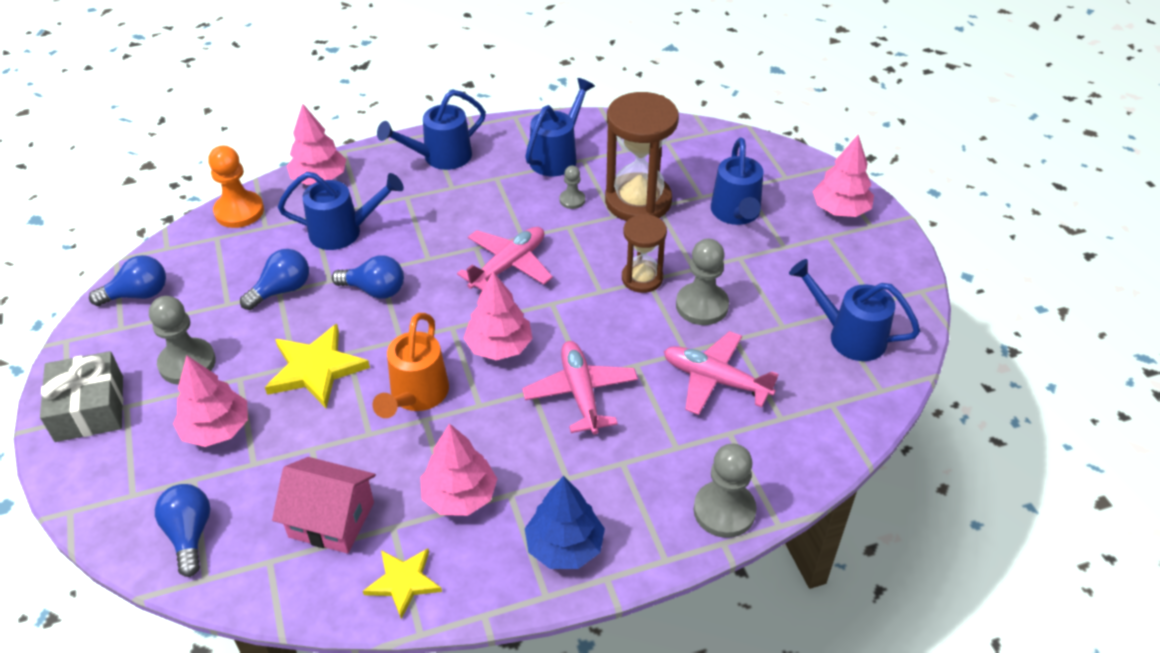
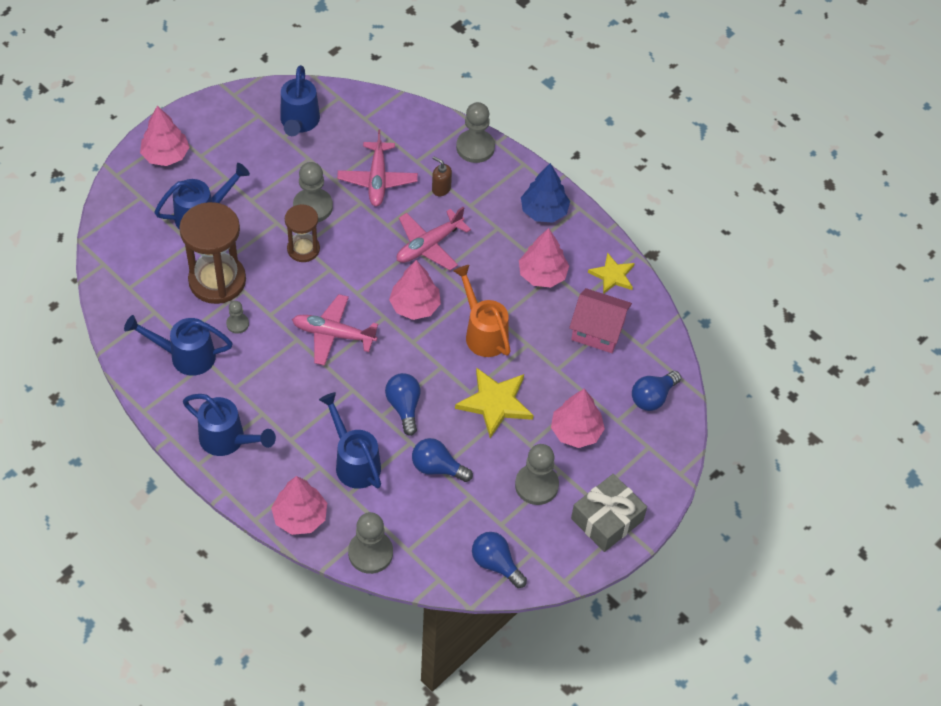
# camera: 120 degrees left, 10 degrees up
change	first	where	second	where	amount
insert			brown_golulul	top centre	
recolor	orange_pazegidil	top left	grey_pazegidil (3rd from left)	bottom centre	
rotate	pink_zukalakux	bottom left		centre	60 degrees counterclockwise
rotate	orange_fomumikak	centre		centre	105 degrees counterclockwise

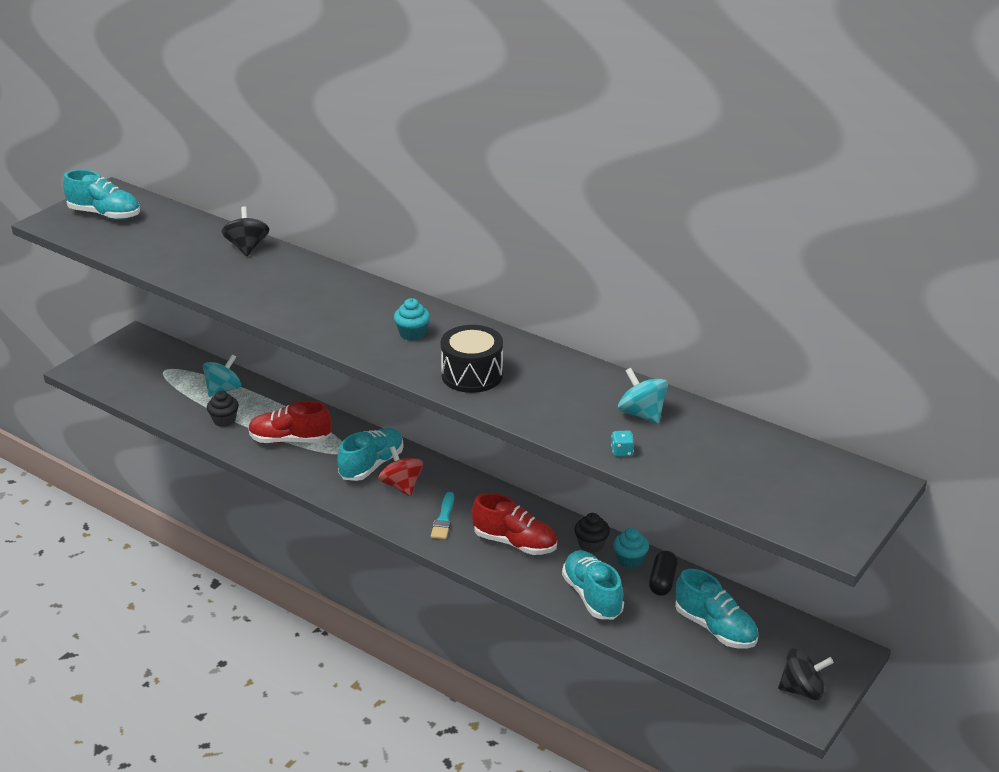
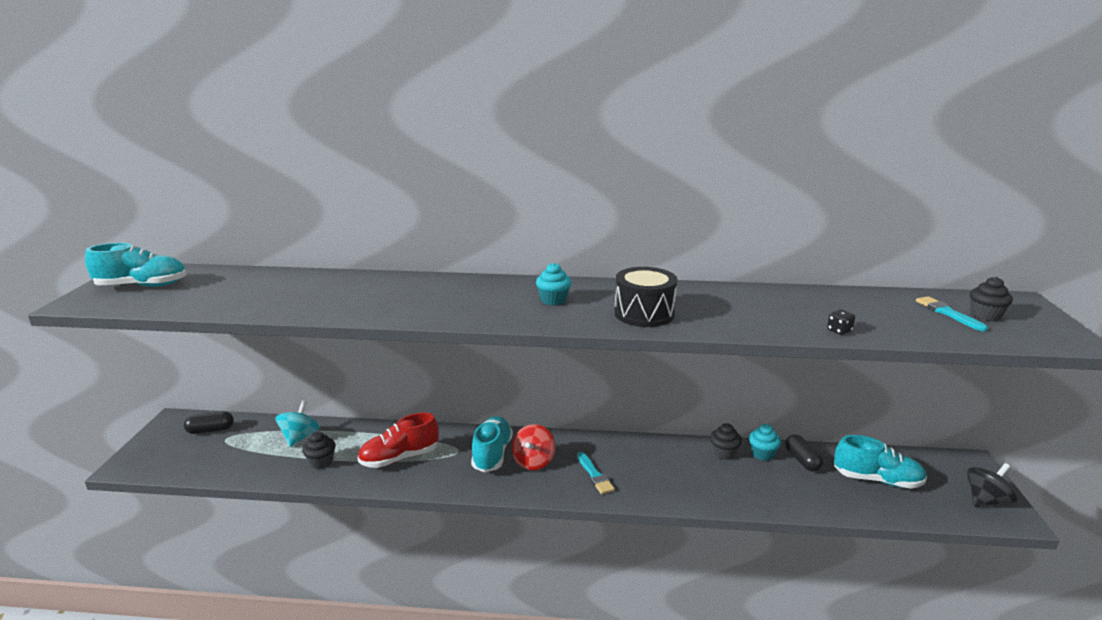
# camera: 30 degrees left, 10 degrees down
change	first	where	second	where	amount
delete	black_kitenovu (1st from left)	top left			
delete	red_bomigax (2nd from left)	bottom centre			
delete	turquoise_bomigax (3rd from left)	bottom centre			
delete	turquoise_kitenovu (2nd from left)	centre			
insert			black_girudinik (1st from left)	bottom left	
insert			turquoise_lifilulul (2nd from left)	middle right	
insert			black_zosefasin (3rd from left)	middle right	
recolor	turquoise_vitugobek	centre	black_vitugobek	middle right	
rotate	red_kitenovu	centre		bottom centre	105 degrees counterclockwise

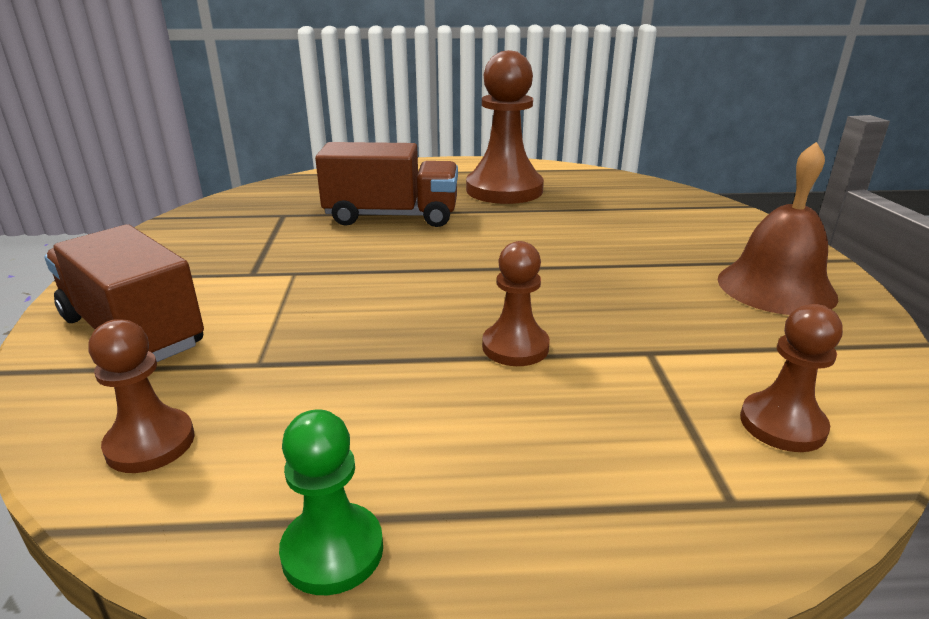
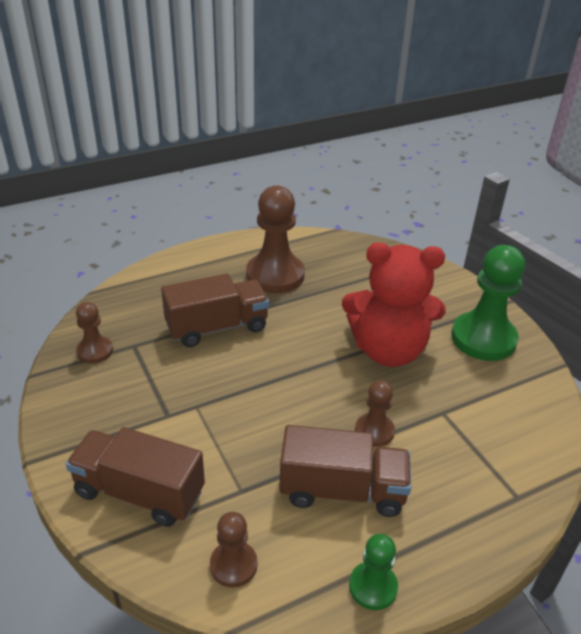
# camera: 25 degrees left, 10 degrees up
change	first	where	second	where	amount
insert			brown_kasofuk (3rd from left)	bottom centre	
insert			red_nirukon	middle right	
move	brown_pazegidil (4th from left in the first image)	middle right	brown_pazegidil (1st from left)	middle left	
replace	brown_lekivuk	middle right	green_pazegidil (2nd from left)	middle right	

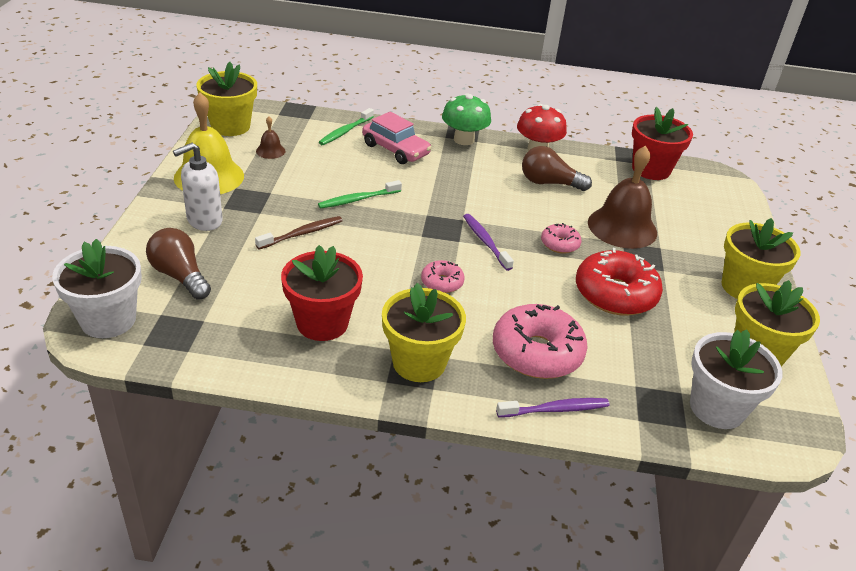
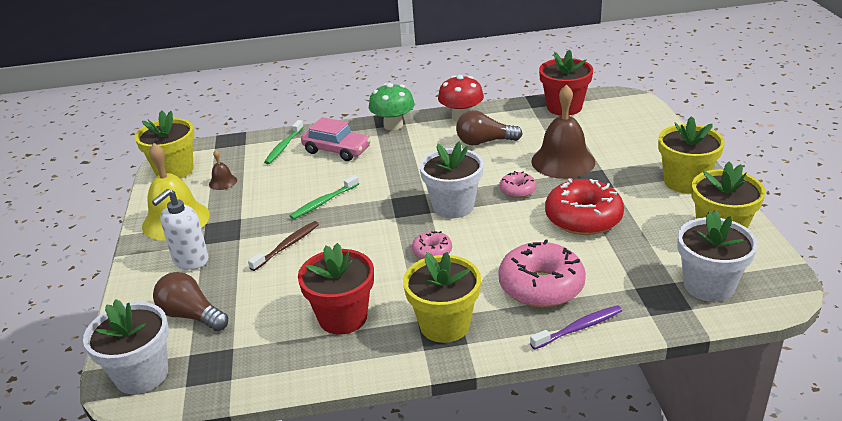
# camera: 10 degrees left, 5 degrees down
change	first	where	second	where	amount
replace	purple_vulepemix (1st from left)	centre	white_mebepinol (2nd from left)	centre	

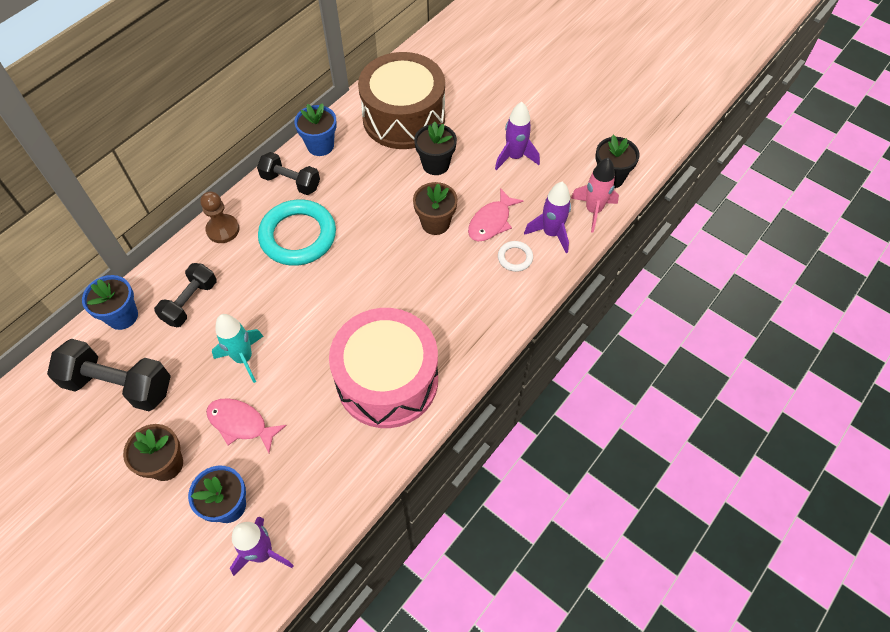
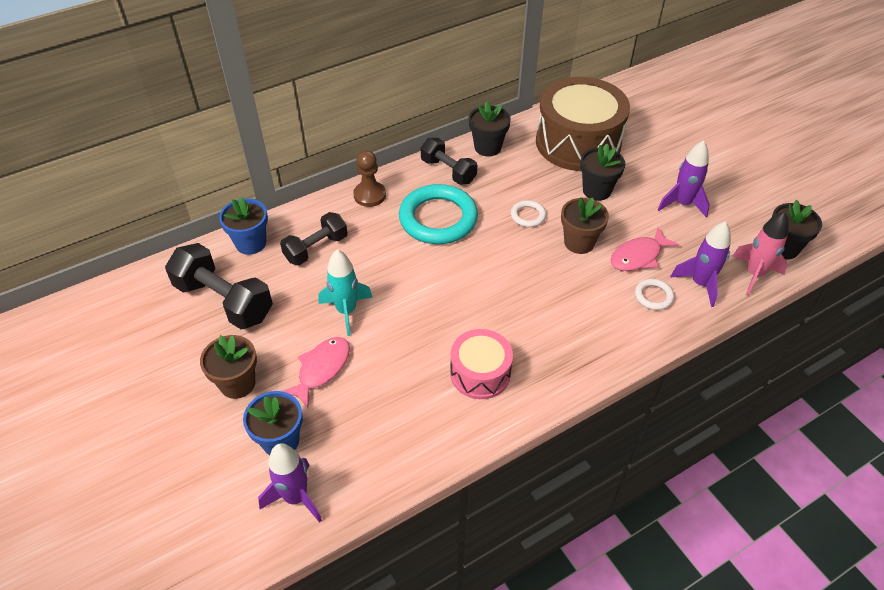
# camera: 20 degrees right, 10 degrees down
change	first	where	second	where	amount
insert			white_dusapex (1st from left)	centre	
recolor	blue_mebepinol (3rd from left)	top centre	black_mebepinol (1st from left)	top centre	
rotate	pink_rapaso (1st from left)	bottom left		centre	75 degrees clockwise
resize	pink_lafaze	centre		centre	x0.55

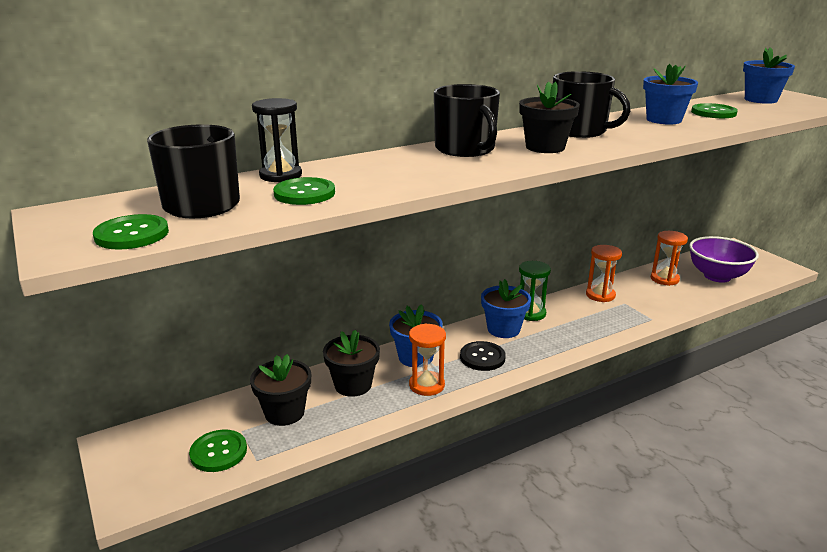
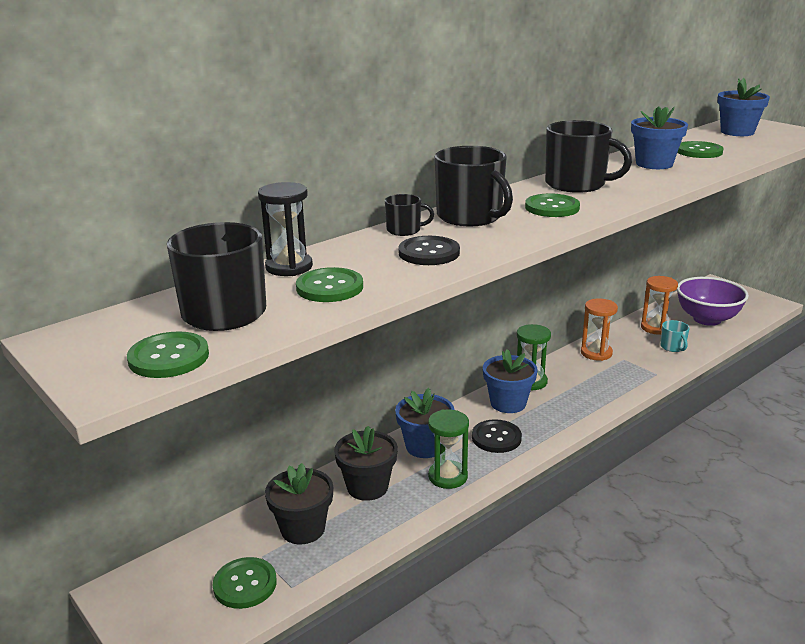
# camera: 10 degrees left, 0 degrees up
change	first	where	second	where	amount
insert			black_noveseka (2nd from left)	centre	
insert			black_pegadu (1st from left)	centre	
insert			turquoise_noveseka	middle right	
replace	black_mebepinol (3rd from left)	top centre	green_pegadu (4th from left)	top right	
recolor	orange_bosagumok (1st from left)	centre	green_bosagumok (1st from left)	bottom centre	

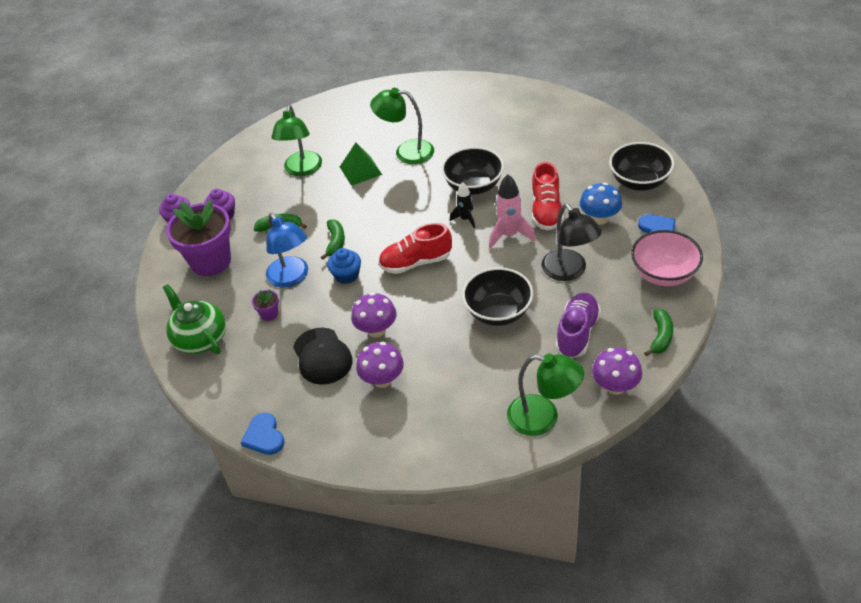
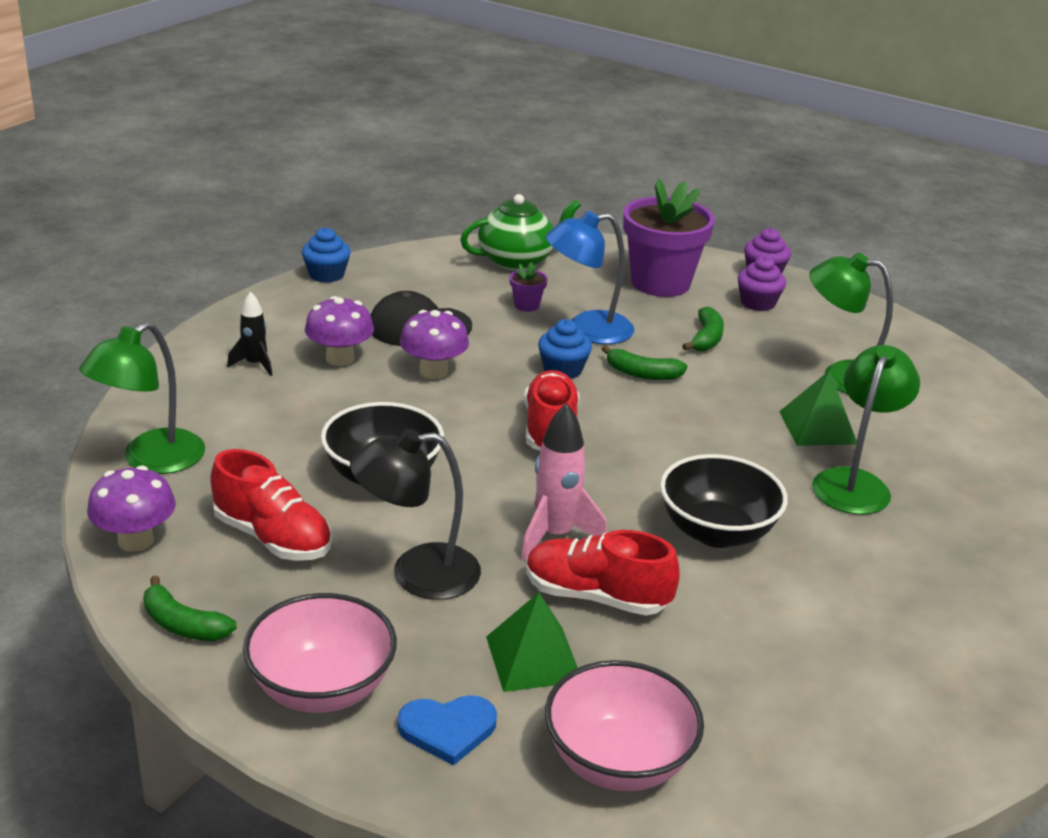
# camera: 100 degrees right, 15 degrees down
change	first	where	second	where	amount
move	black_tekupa	centre		middle left	
replace	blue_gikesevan (1st from left)	bottom left	blue_zosefasin (1st from left)	top left	
replace	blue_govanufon	middle right	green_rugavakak (1st from left)	bottom centre	
recolor	purple_bomigax	middle right	red_bomigax (1st from left)	middle left	
recolor	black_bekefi (3rd from left)	top right	pink_bekefi (2nd from left)	bottom centre	

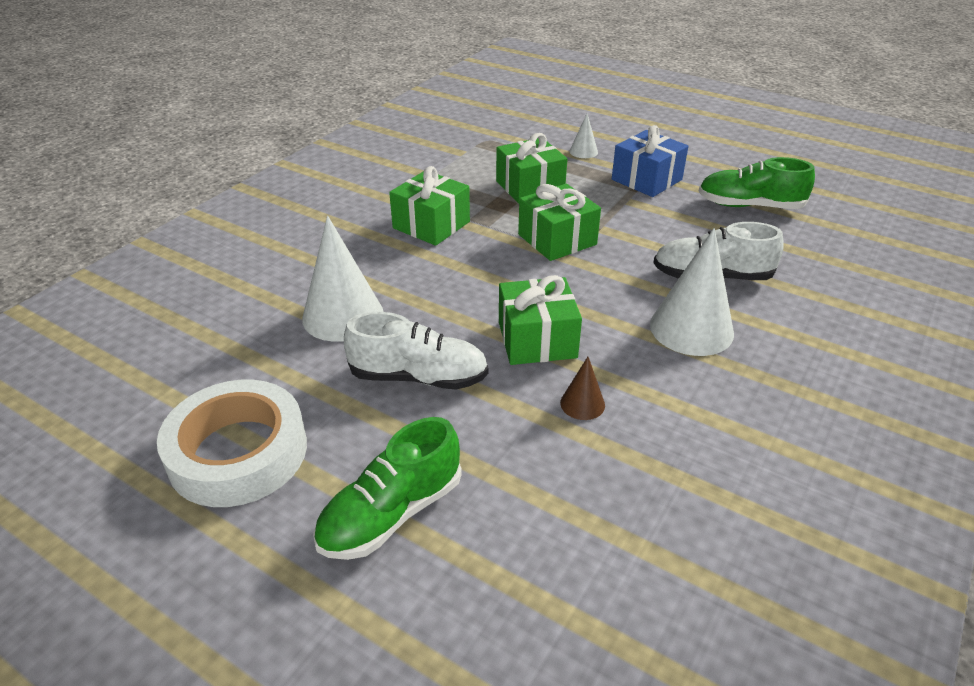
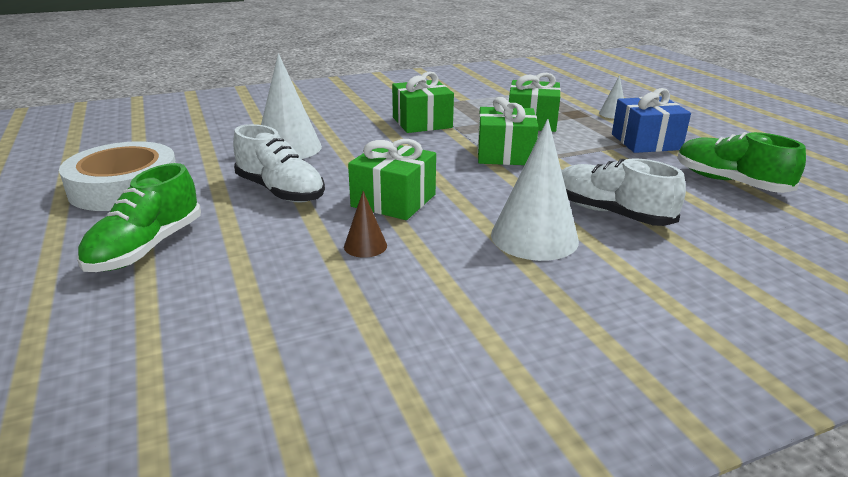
# camera: 35 degrees right, 10 degrees down
change	first	where	second	where	amount
rotate	green_bomigax (1st from left)	bottom centre		middle left	60 degrees counterclockwise

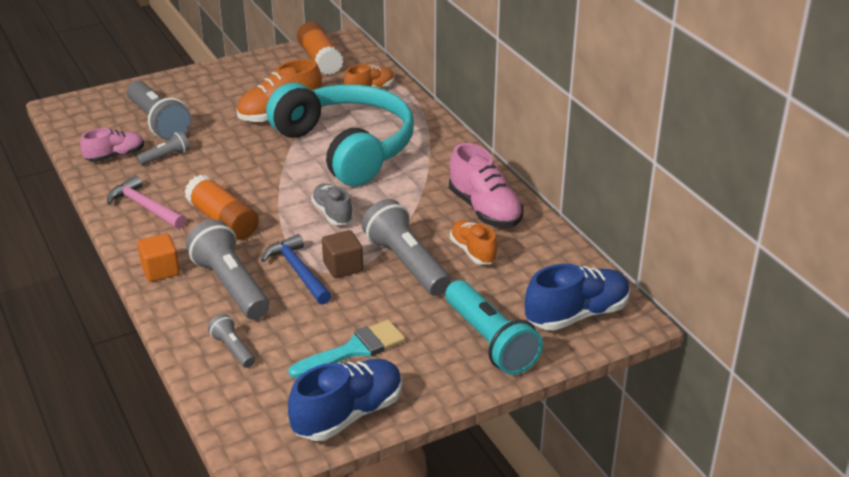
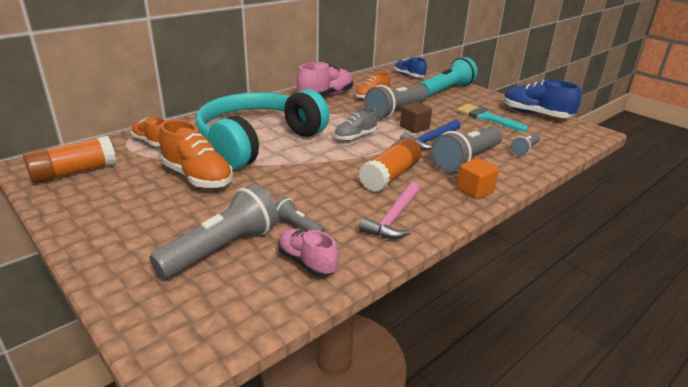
# camera: 105 degrees left, 5 degrees down
change	first	where	second	where	amount
resize	blue_bomigax (2nd from left in the first image)	middle right	blue_bomigax (1st from left)	top centre	x0.63

